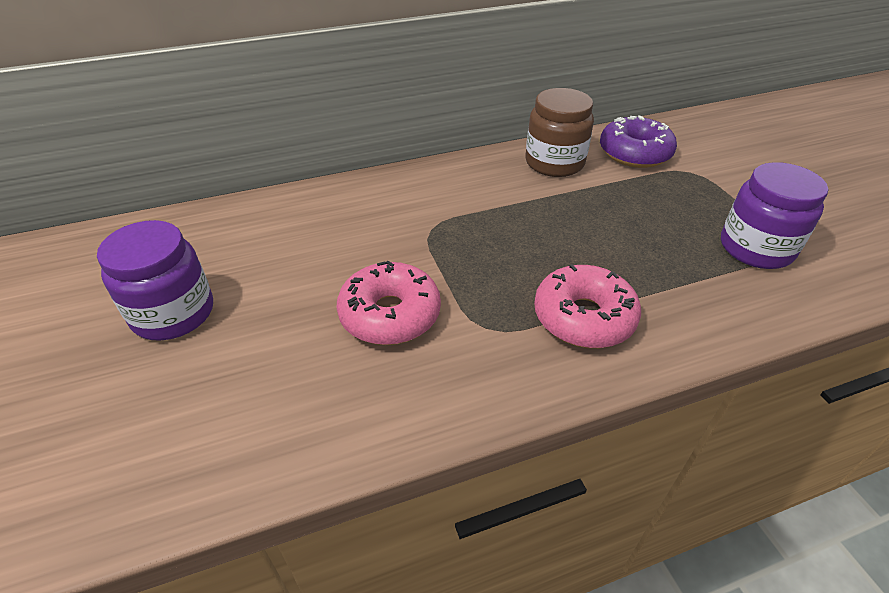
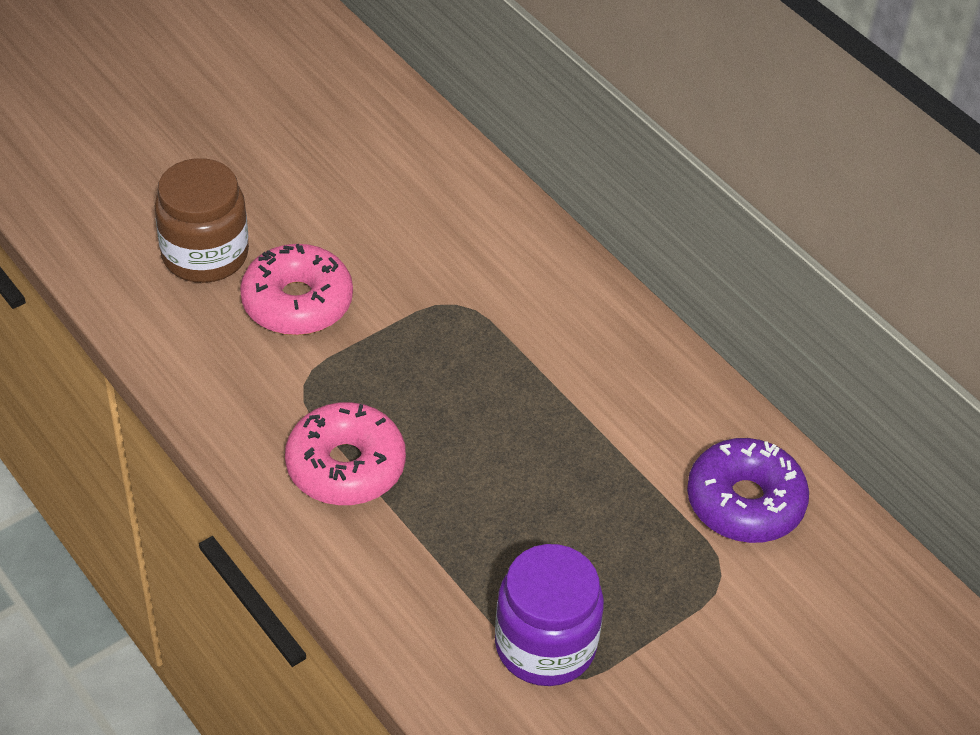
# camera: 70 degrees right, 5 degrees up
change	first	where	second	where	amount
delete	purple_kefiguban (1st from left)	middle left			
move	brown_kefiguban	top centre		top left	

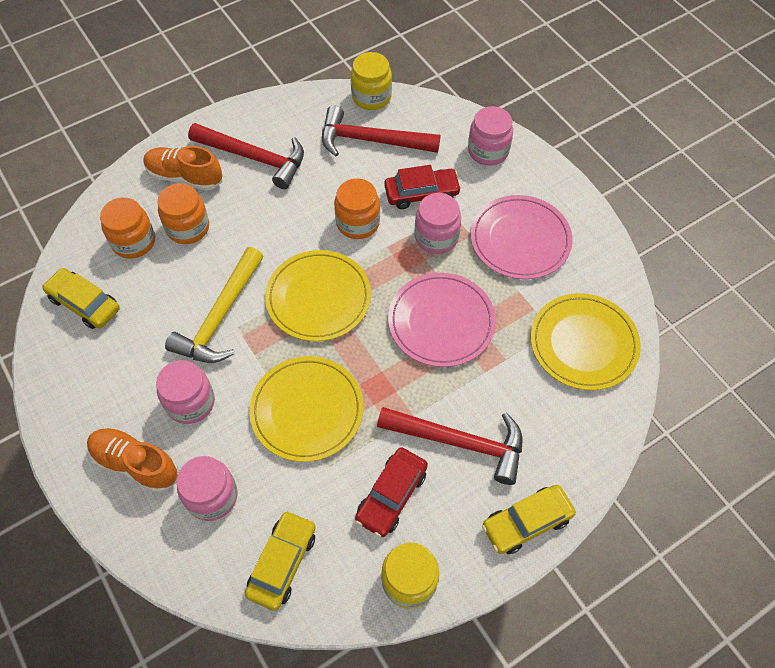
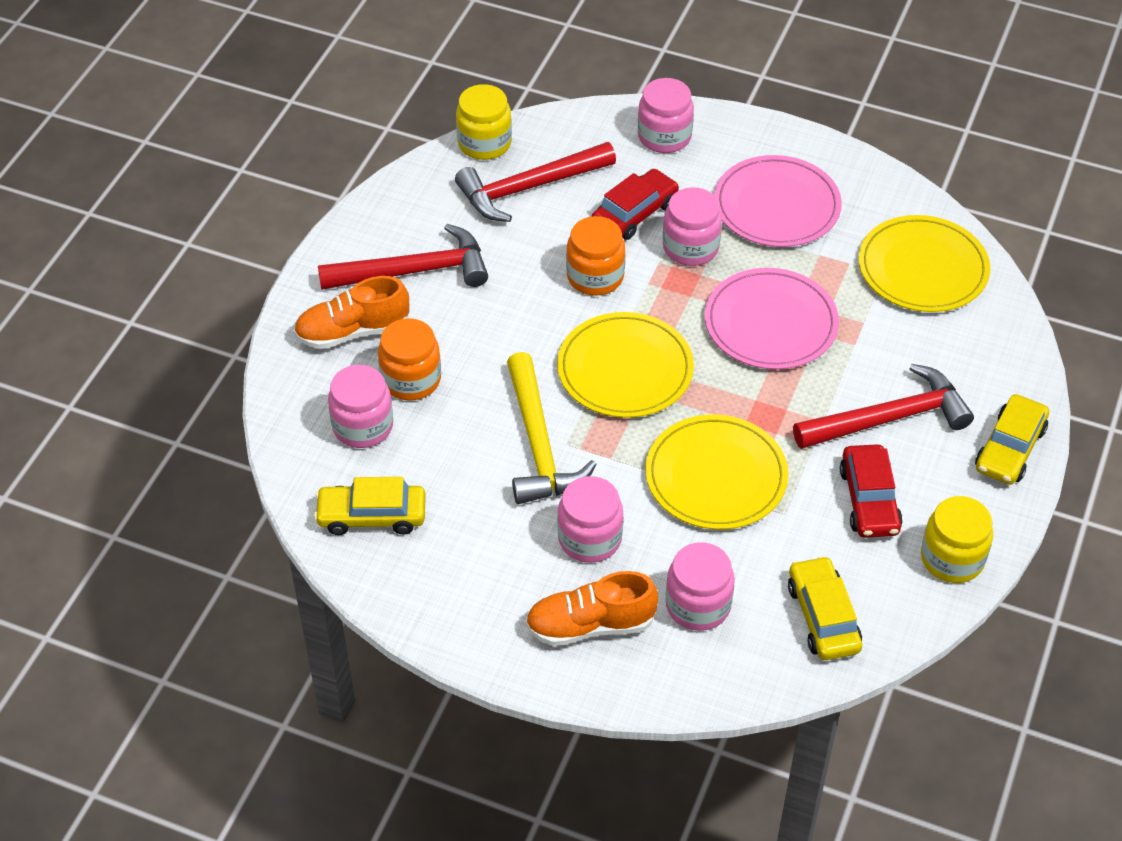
# camera: 35 degrees left, 10 degrees down
change	first	where	second	where	amount
recolor	orange_kefiguban (1st from left)	middle left	pink_kefiguban (1st from left)	middle left	

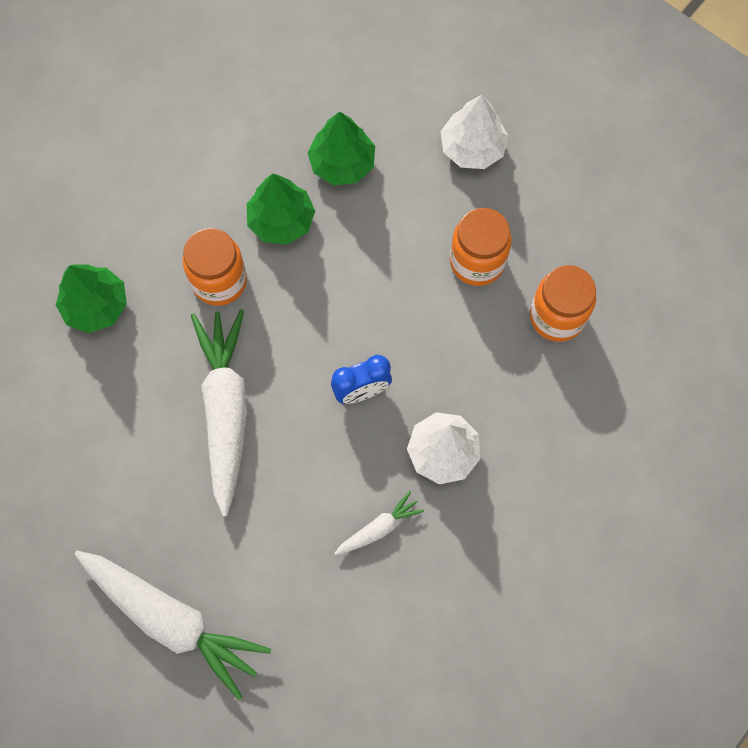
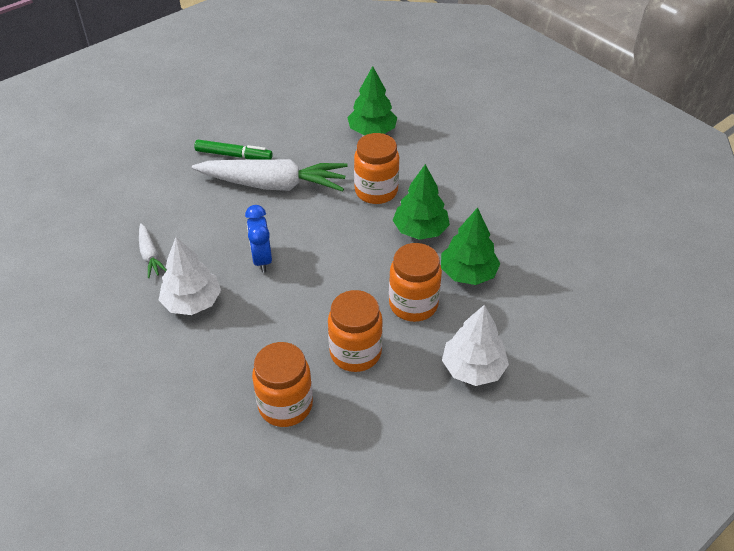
# camera: 100 degrees right, 25 degrees down
change	first	where	second	where	amount
delete	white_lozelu (1st from left)	bottom left			
insert			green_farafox	top left	
insert			orange_kefiguban (4th from left)	centre	

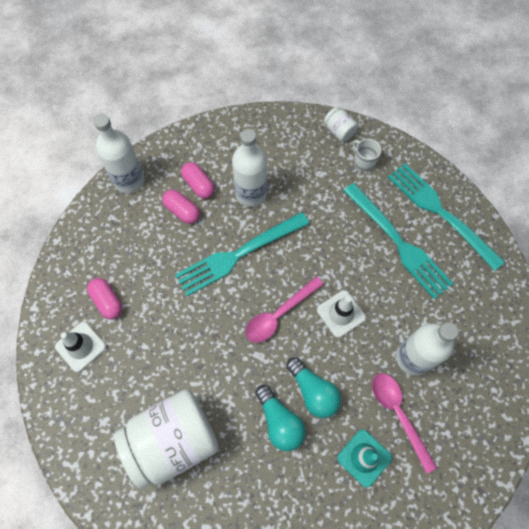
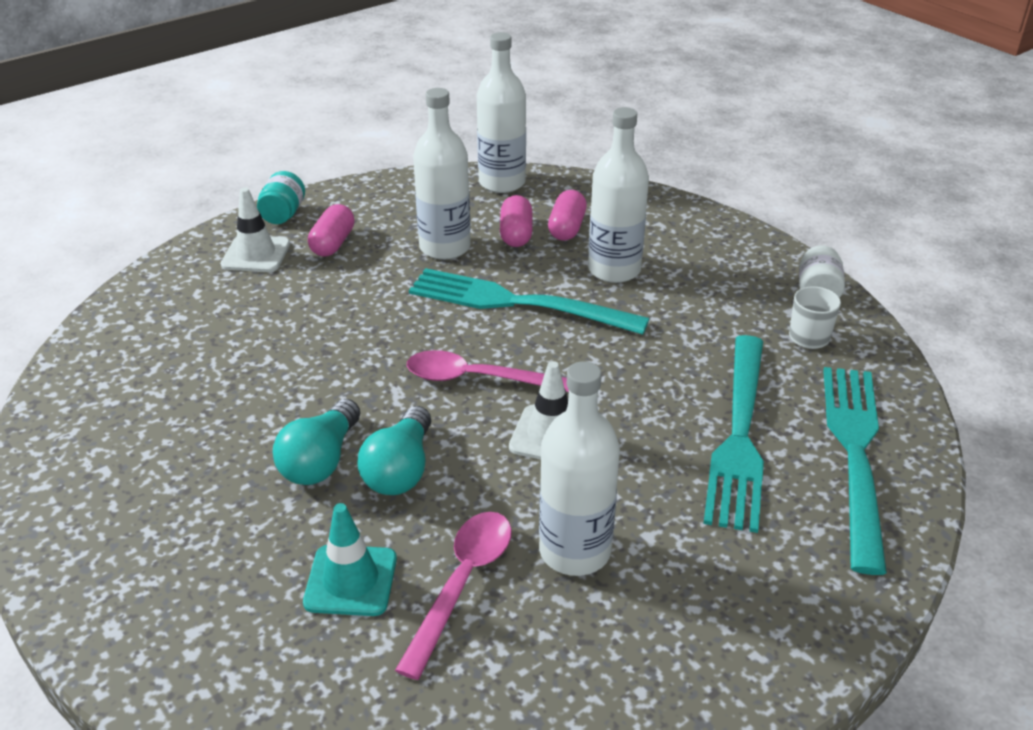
# camera: 50 degrees right, 30 degrees down
change	first	where	second	where	amount
delete	white_kefiguban (1st from left)	bottom left			
insert			turquoise_kefiguban	top left	
insert			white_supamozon (1st from left)	top centre	

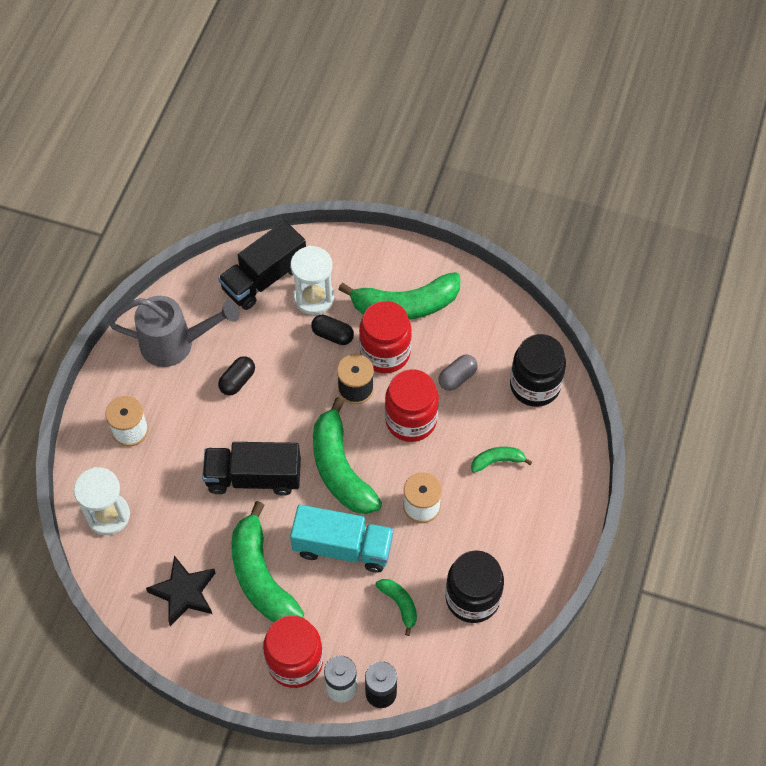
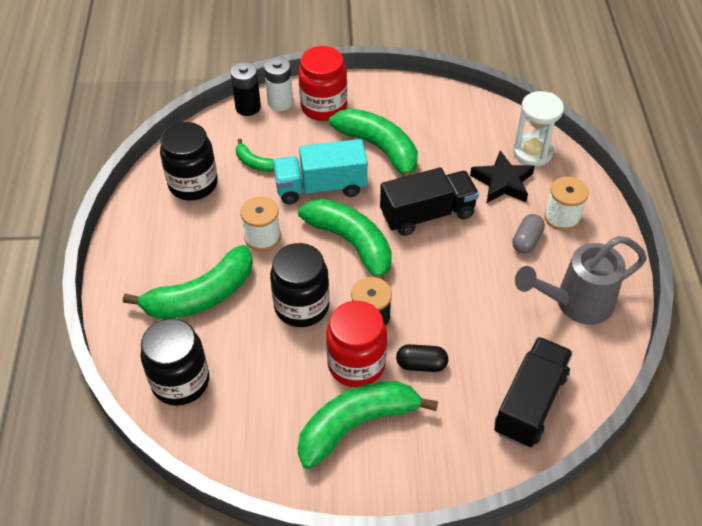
# camera: 160 degrees right, 10 degrees down
change	first	where	second	where	amount
delete	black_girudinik (1st from left)	middle left			
delete	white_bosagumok (2nd from left)	centre			
move	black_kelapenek	bottom left		middle right	
move	grey_girudinik	centre		middle right	
recolor	red_kefiguban (3rd from left)	centre	black_kefiguban (3rd from left)	centre	
resize	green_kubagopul (5th from left in the first image)	centre	green_kubagopul (1st from left)	middle left	x2.10

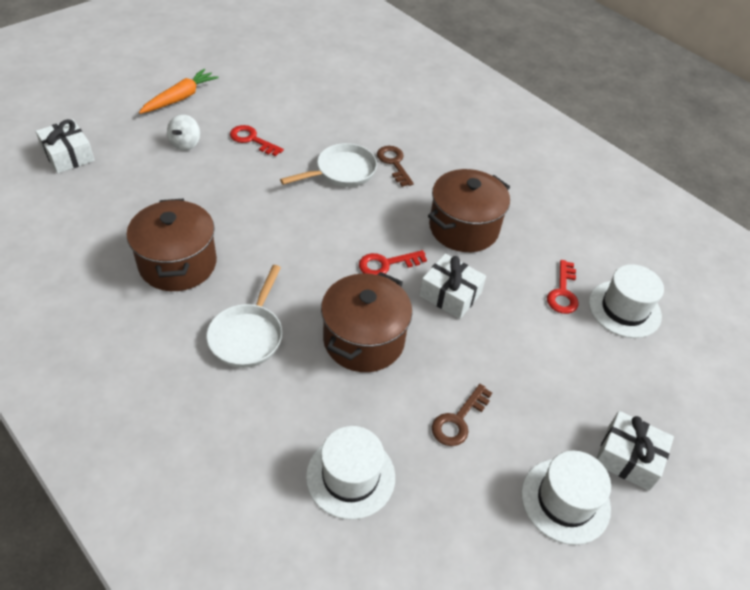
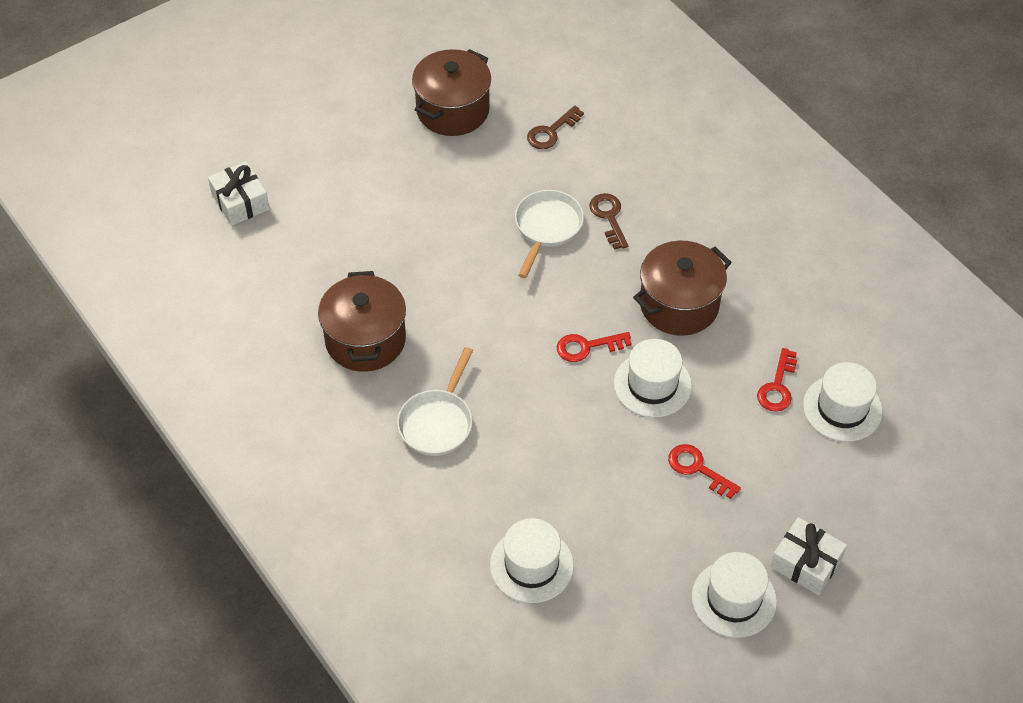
# camera: 10 degrees right, 5 degrees up
change	first	where	second	where	amount
delete	orange_lozelu	top left			
delete	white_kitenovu	top left			
move	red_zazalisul (1st from left in the first image)	top centre	red_zazalisul (2nd from left)	bottom right	
move	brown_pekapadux (2nd from left)	centre		top centre	
move	brown_zazalisul (2nd from left in the first image)	bottom centre	brown_zazalisul (1st from left)	top centre	
replace	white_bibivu (2nd from left)	centre	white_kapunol (2nd from left)	centre	
rotate	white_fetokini (2nd from left)	top centre		top centre	45 degrees counterclockwise

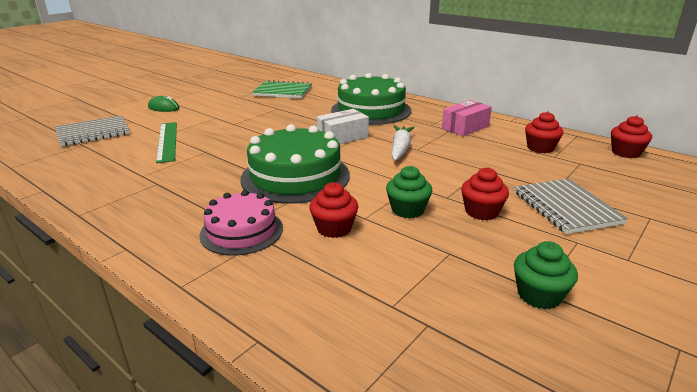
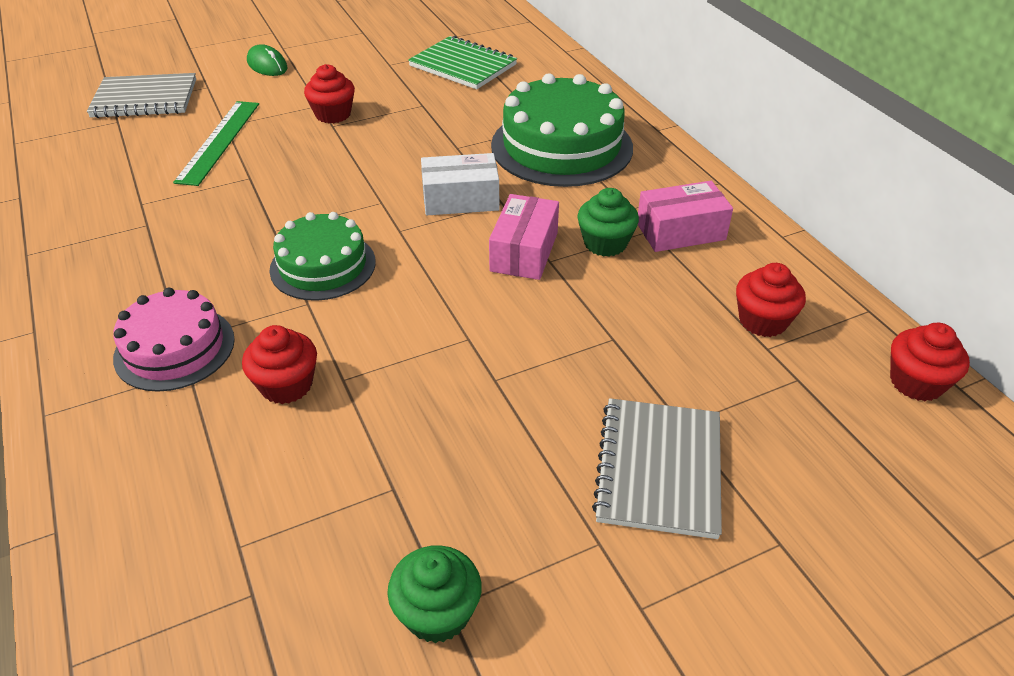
# camera: 25 degrees right, 15 degrees up
change	first	where	second	where	amount
move	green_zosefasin (1st from left in the first image)	centre	green_zosefasin (2nd from left)	top centre	
move	red_zosefasin (2nd from left)	middle right		top left	
replace	white_lozelu	centre	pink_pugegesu (1st from left)	centre	
resize	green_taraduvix (1st from left)	centre		middle left	x0.62

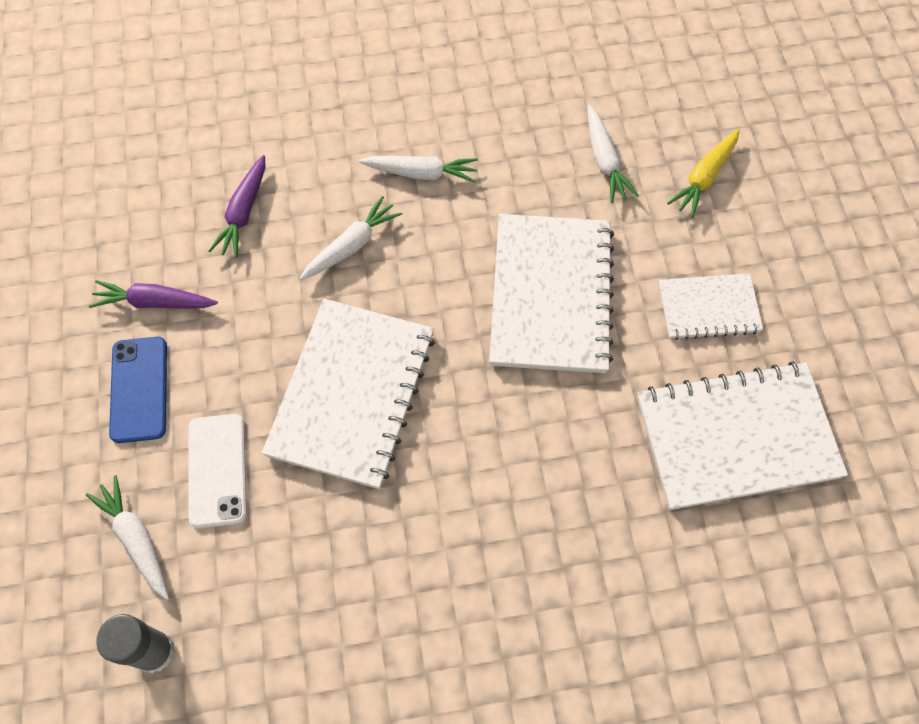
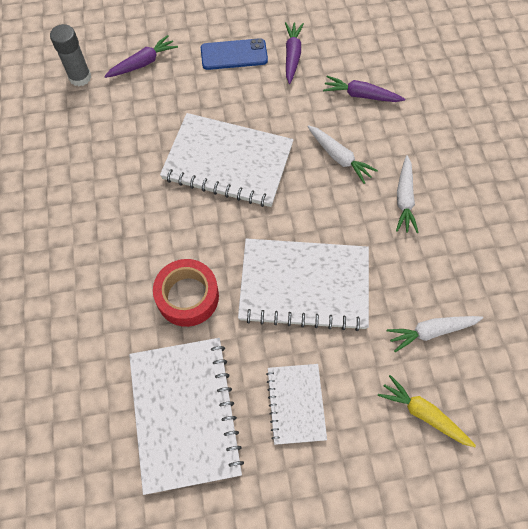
# camera: 90 degrees right, 0 degrees up
change	first	where	second	where	amount
delete	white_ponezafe	middle left			
insert			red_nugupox	centre	
recolor	white_lozelu (1st from left)	bottom left	purple_lozelu (1st from left)	top left	

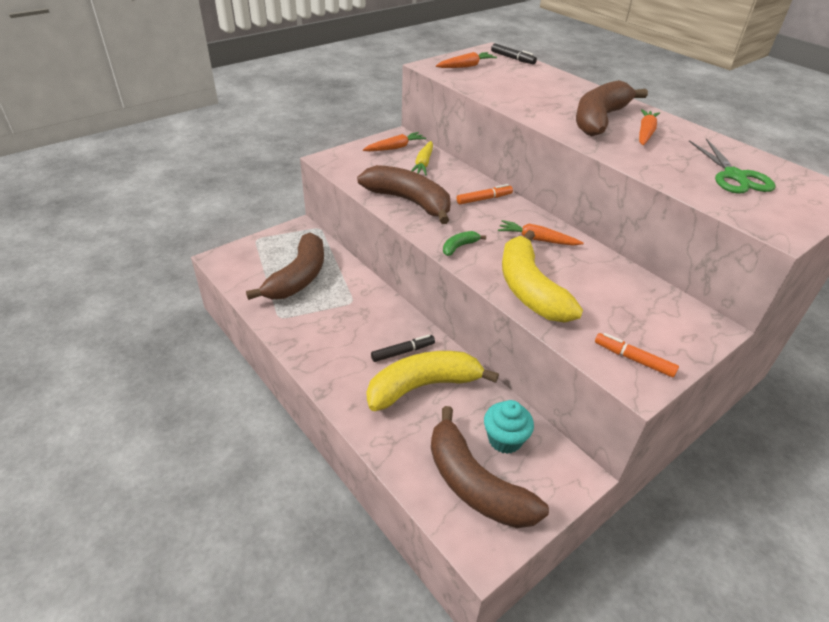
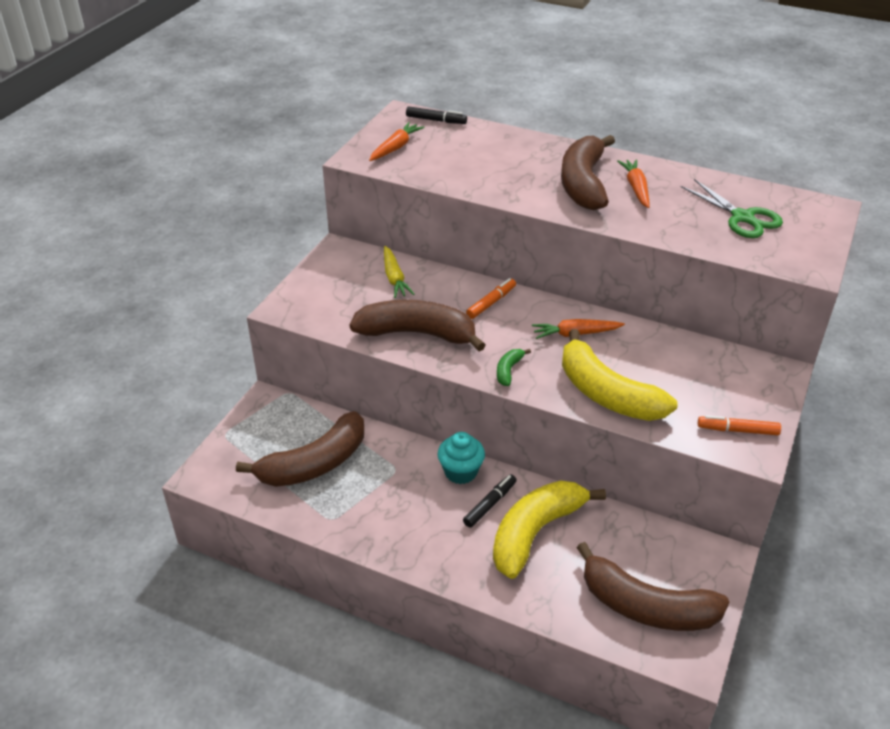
# camera: 25 degrees left, 0 degrees up
change	first	where	second	where	amount
delete	orange_lozelu (1st from left)	top centre			
move	turquoise_zosefasin	bottom centre		centre	
rotate	brown_kubagopul (1st from left)	centre		centre	60 degrees clockwise

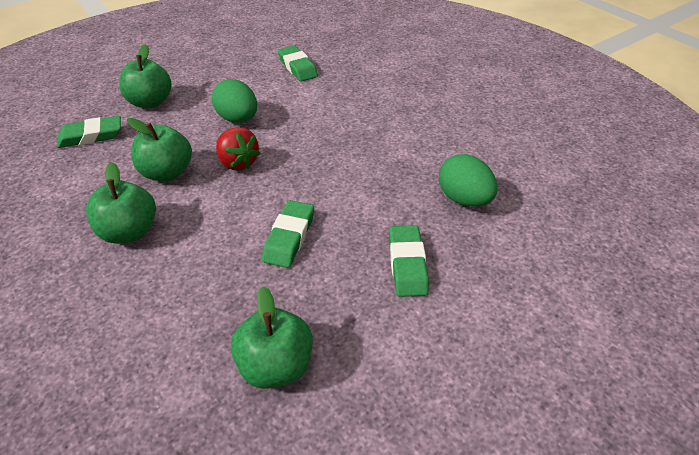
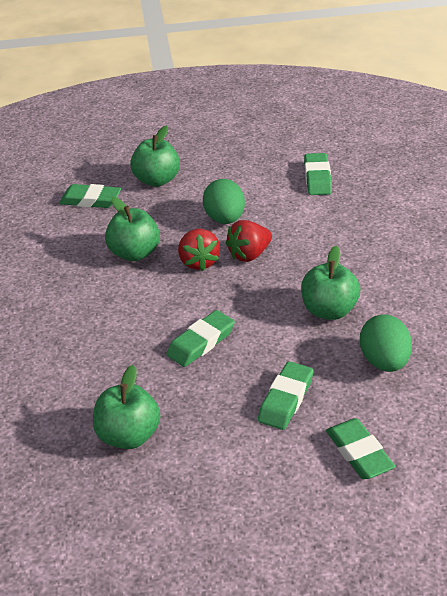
# camera: 30 degrees right, 5 degrees down
change	first	where	second	where	amount
insert			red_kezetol (2nd from left)	centre	
insert			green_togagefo (5th from left)	bottom right	
move	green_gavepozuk (1st from left in the first image)	middle left	green_gavepozuk (4th from left)	middle right	

